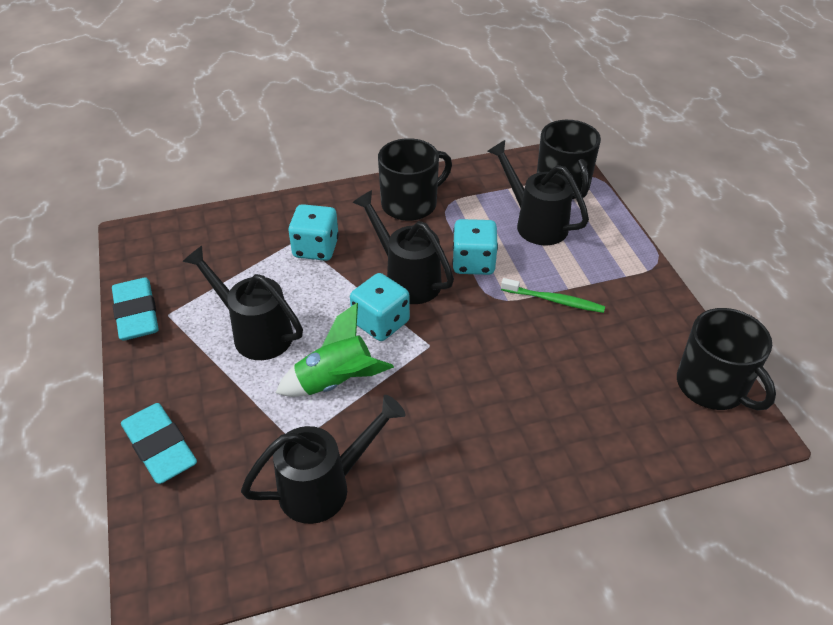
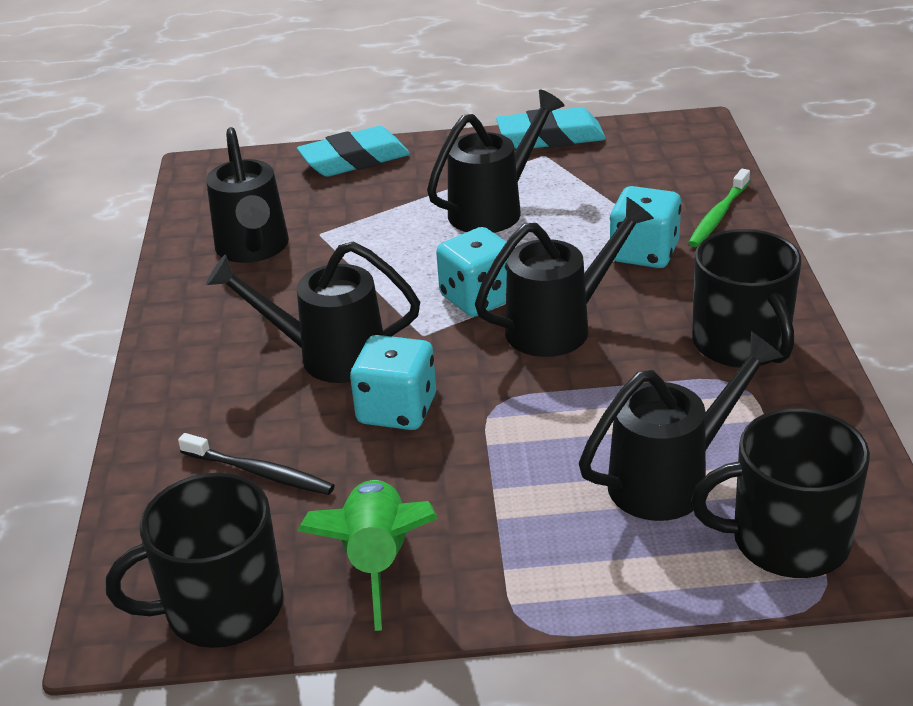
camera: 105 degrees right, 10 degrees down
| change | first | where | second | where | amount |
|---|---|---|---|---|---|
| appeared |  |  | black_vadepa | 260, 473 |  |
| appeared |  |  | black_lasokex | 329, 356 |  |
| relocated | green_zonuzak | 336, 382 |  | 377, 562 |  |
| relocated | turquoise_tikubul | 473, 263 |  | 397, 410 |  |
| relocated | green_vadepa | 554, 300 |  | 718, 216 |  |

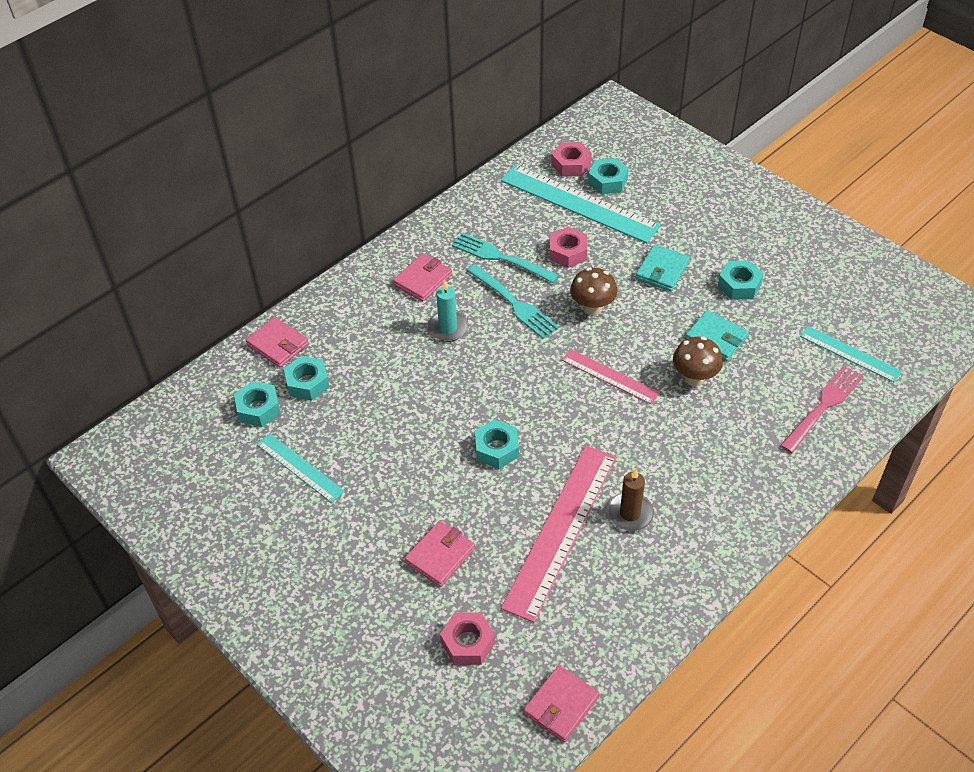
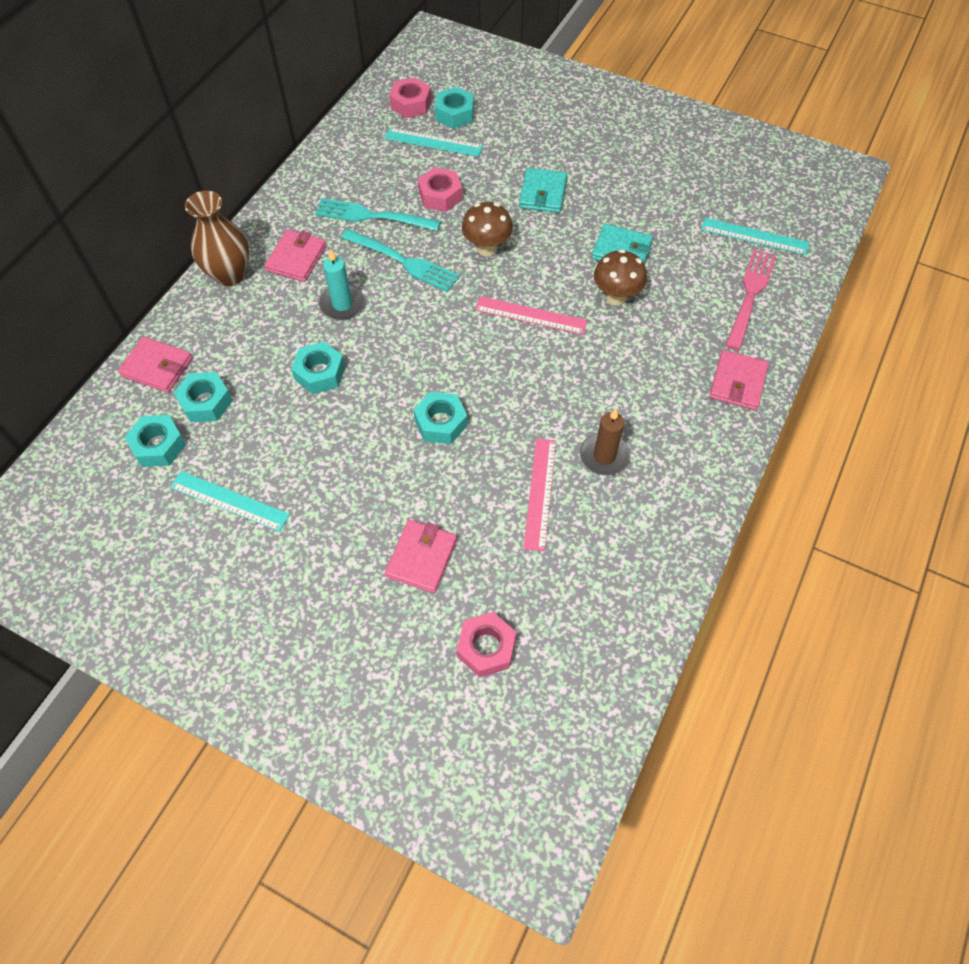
camera: 20 degrees left, 10 degrees up
| change | first | where | second | where | amount |
|---|---|---|---|---|---|
| appeared |  |  | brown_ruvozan | 230, 274 |  |
| relocated | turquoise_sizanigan | 739, 285 |  | 320, 373 |  |
| size | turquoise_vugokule | 579, 203 |  | 433, 142 | x0.54 |
| size | pink_vugokule | 561, 530 |  | 540, 493 | x0.54 |
| relocated | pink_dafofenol | 561, 705 |  | 737, 382 |  |

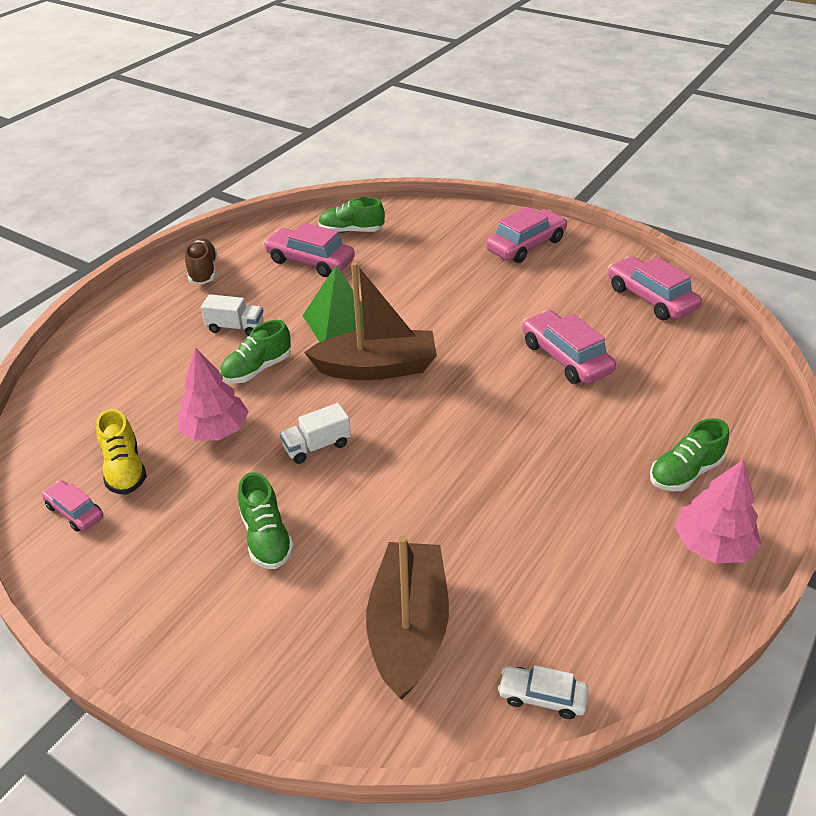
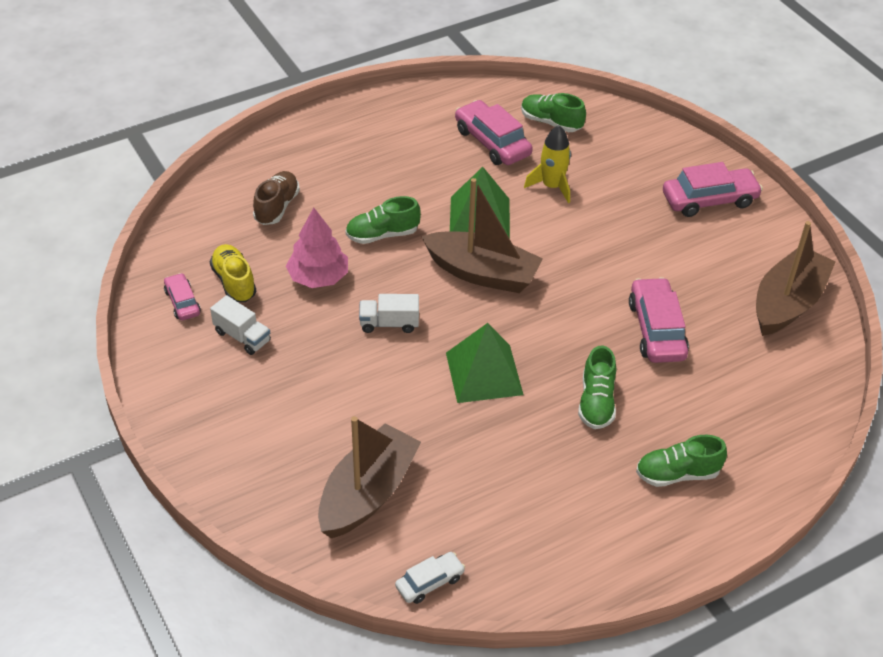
camera: 25 degrees right, 5 degrees up
| change | first | where | second | where | amount |
|---|---|---|---|---|---|
| spun | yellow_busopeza | 125, 469 |  | 234, 282 | 150 degrees clockwise |
| relocated | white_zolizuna | 235, 327 |  | 242, 336 |  |
| relocated | brown_busopeza | 203, 271 |  | 277, 207 |  |
| spun | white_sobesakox | 542, 696 |  | 430, 582 | 105 degrees clockwise |
| appeared |  |  | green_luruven | 484, 373 |  |
| appeared |  |  | yellow_zonuzak | 552, 186 |  |
| relocated | green_busopeza | 266, 537 |  | 596, 402 |  |
| exchanged | pink_sobesakox | 650, 298 | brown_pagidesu | 787, 303 |  |
| missing | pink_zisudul | 712, 545 |  |  |  |

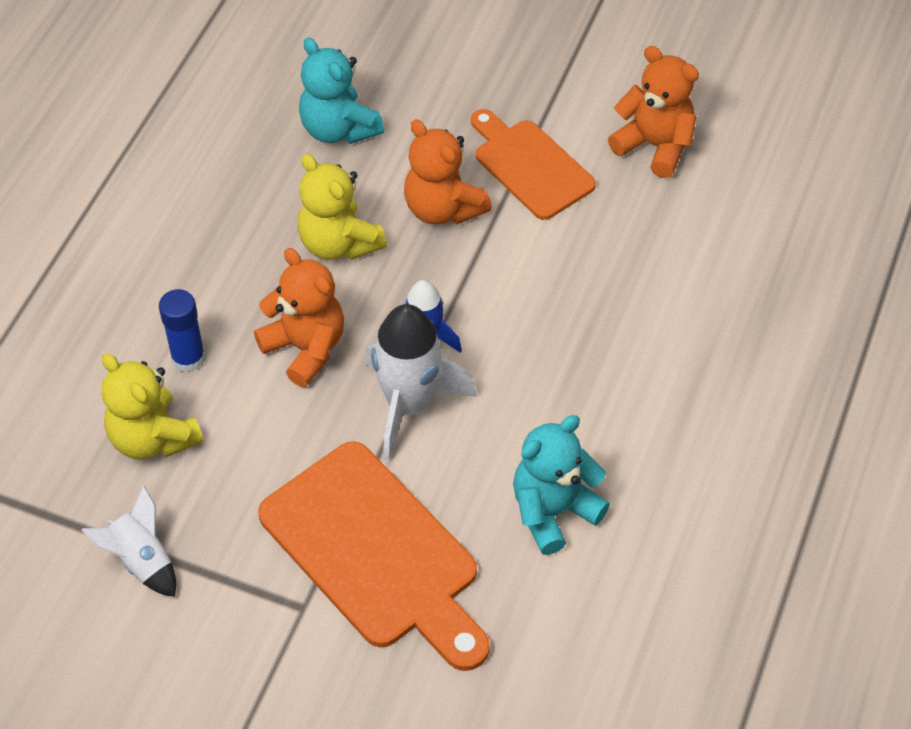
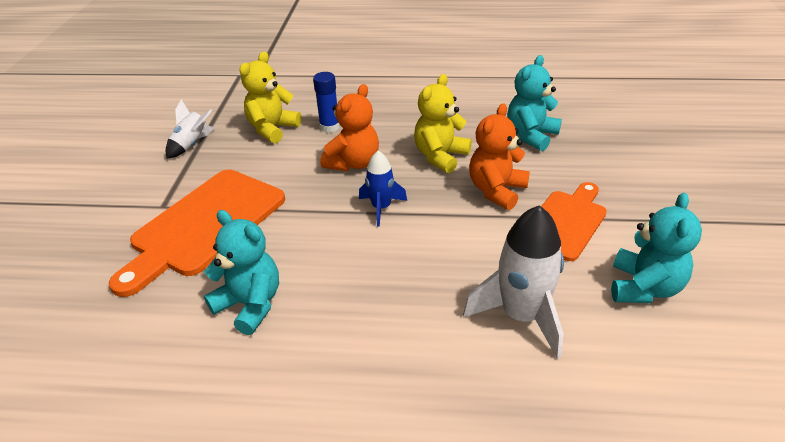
camera: 75 degrees right, 15 degrees down
| change | first | where | second | where | amount |
|---|---|---|---|---|---|
| relocated | white_zonuzak | 409, 405 |  | 521, 316 |  |
| colour | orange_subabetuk | 654, 146 | turquoise_subabetuk | 644, 287 |  |

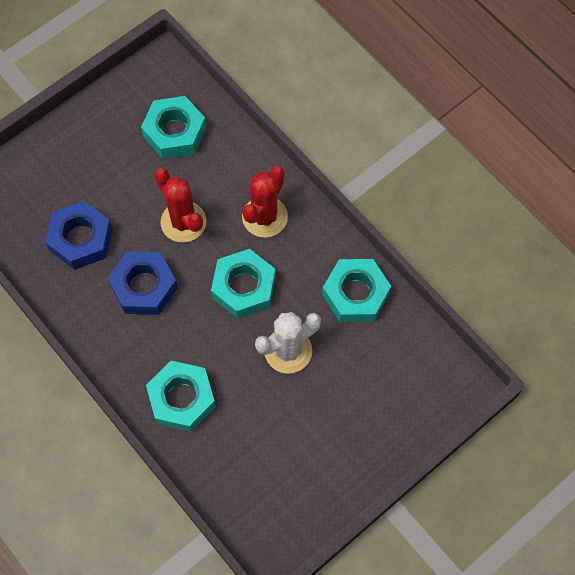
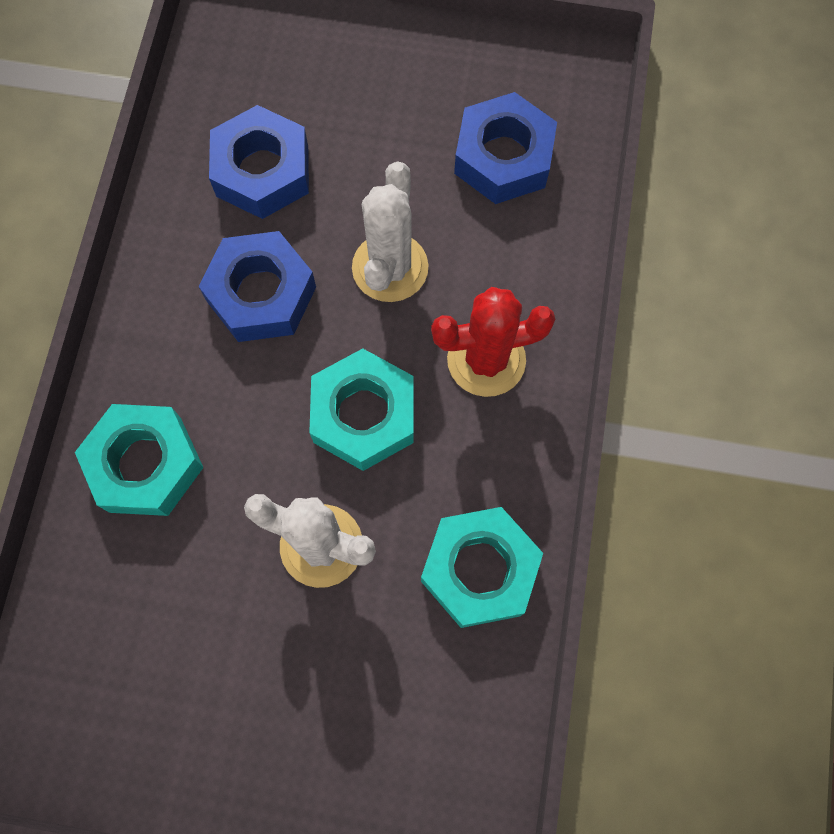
camera: 50 degrees right, 5 degrees up
| change | first | where | second | where | amount |
|---|---|---|---|---|---|
| colour | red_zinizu | 183, 222 | white_zinizu | 390, 267 |  |
| colour | turquoise_sizanigan | 174, 132 | blue_sizanigan | 503, 157 |  |

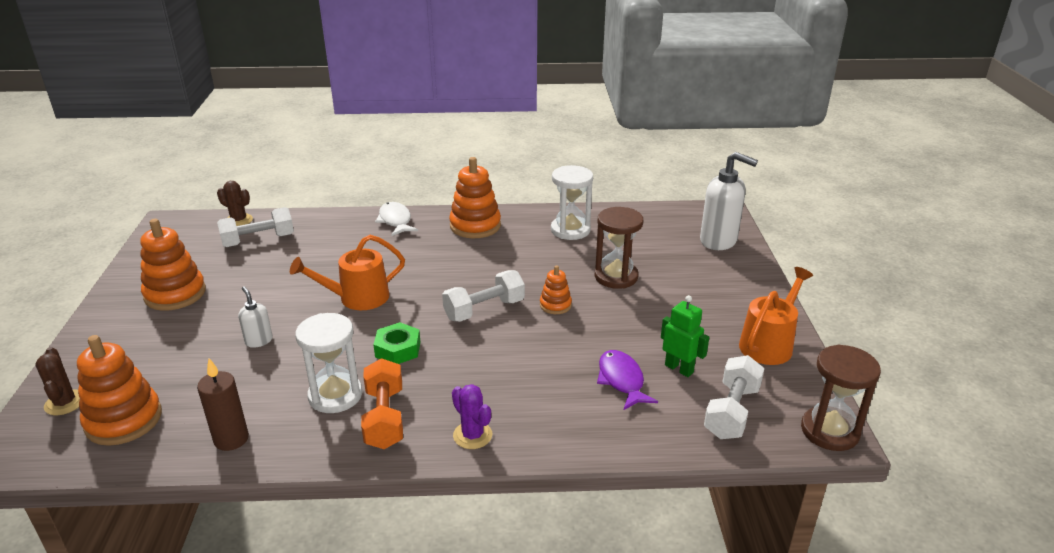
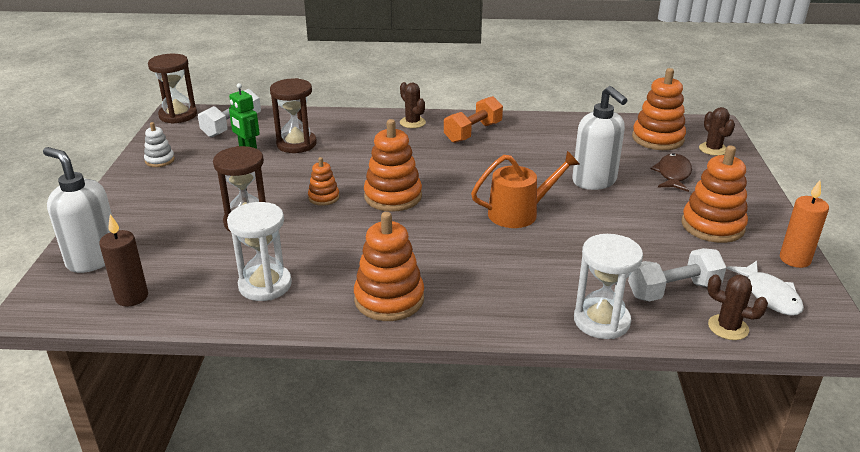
camera: 175 degrees left, 0 degrees up
| change | first | where | second | where | amount |
|---|---|---|---|---|---|
| relocated | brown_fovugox | 231, 439 |  | 132, 297 |  |
| exchanged | orange_lasokex | 769, 344 | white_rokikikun | 160, 160 |  |
| exchanged | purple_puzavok | 621, 380 | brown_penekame | 296, 144 |  |
| exchanged | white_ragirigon | 484, 310 | orange_rokikikun | 393, 196 |  |
| colour | purple_zinizu | 472, 435 | brown_zinizu | 412, 122 |  |
| spun | orange_ragirigon | 384, 418 |  | 473, 132 | 45 degrees clockwise |
| size | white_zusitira | 259, 341 |  | 594, 181 | x1.97 |
| relocated | white_penekame | 335, 395 |  | 601, 321 |  |
| appeared |  |  | brown_puzavok | 673, 174 |  |
| relocated | white_puzavok | 395, 221 |  | 769, 295 |  |
| appeared |  |  | orange_fovugox | 794, 259 |  |
| missing | green_sizanigan | 398, 349 |  |  |  |

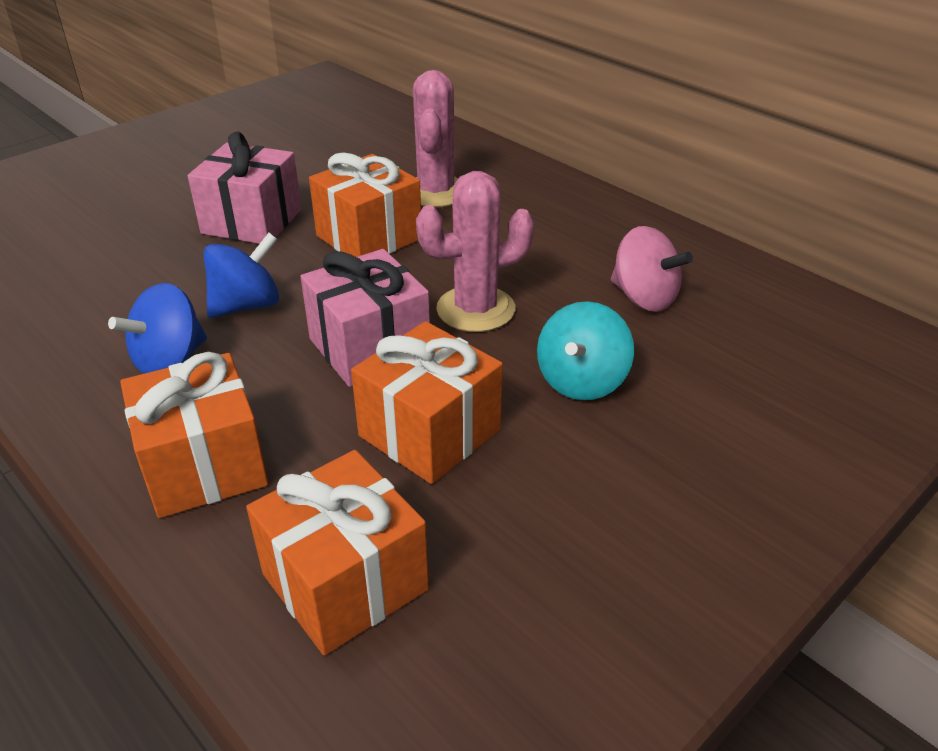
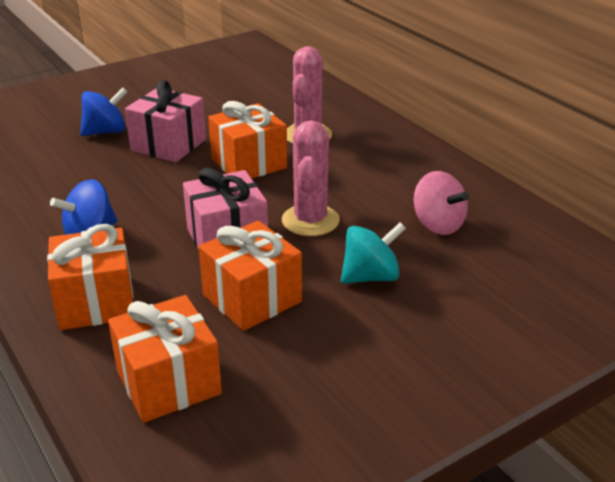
camera: 10 degrees right, 5 degrees down
| change | first | where | second | where | amount |
|---|---|---|---|---|---|
| relocated | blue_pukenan | 246, 305 |  | 106, 132 |  |
| spun | pink_zinizu | 476, 309 |  | 310, 220 | 75 degrees counterclockwise |
| spun | turquoise_pukenan | 581, 381 |  | 370, 277 | 150 degrees counterclockwise |

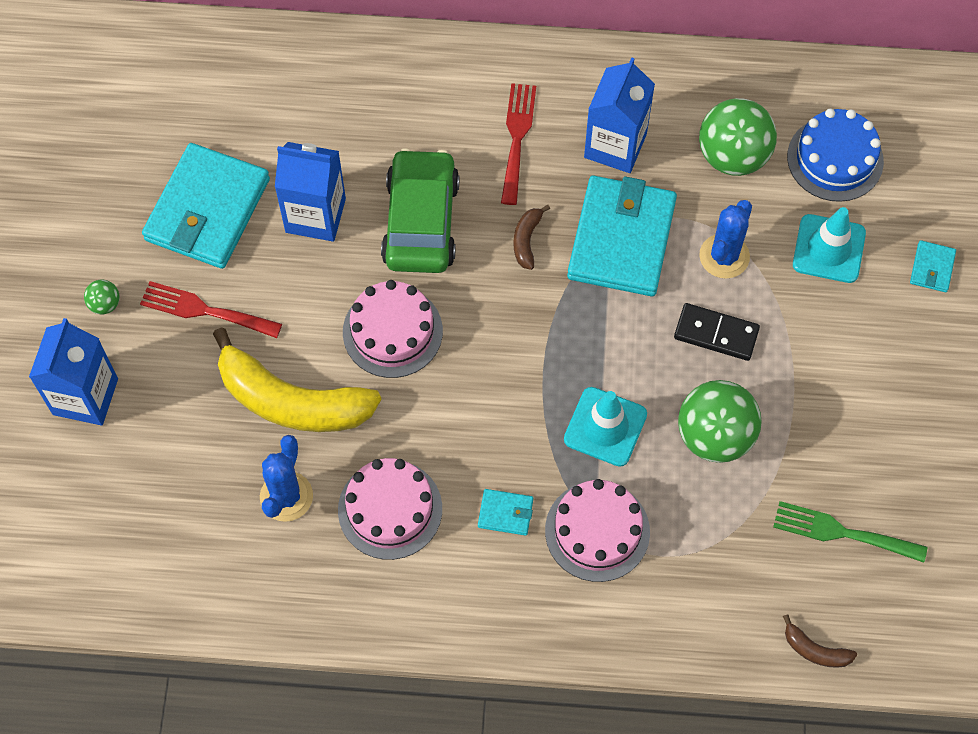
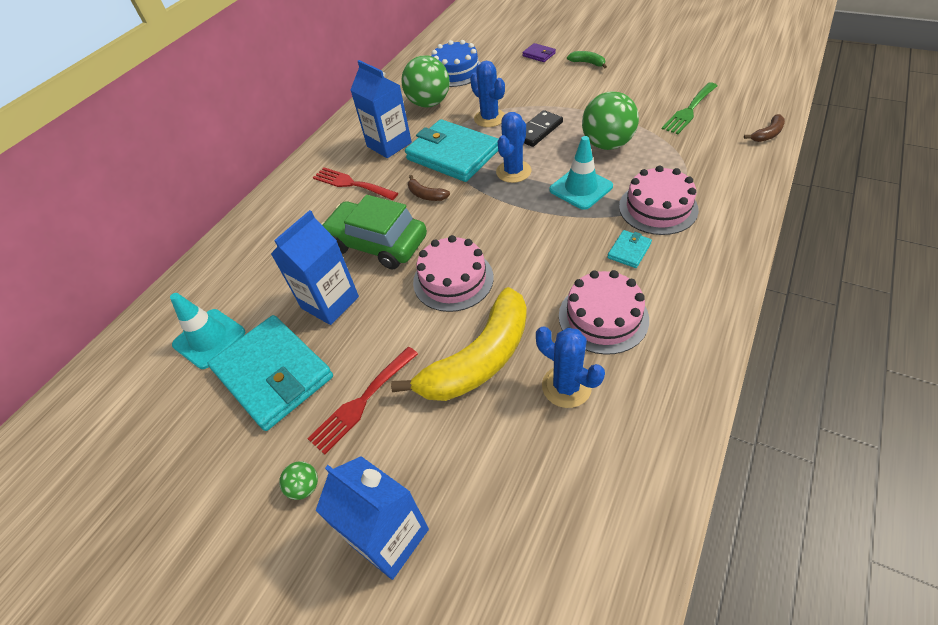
camera: 60 degrees left, 15 degrees down
| change | first | where | second | where | amount |
|---|---|---|---|---|---|
| relocated | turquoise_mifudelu | 829, 249 |  | 209, 338 |  |
| appeared |  |  | blue_zinizu | 513, 171 |  |
| colour | turquoise_dafofenol | 932, 268 | purple_dafofenol | 539, 54 |  |
| appeared |  |  | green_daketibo | 587, 63 |  |

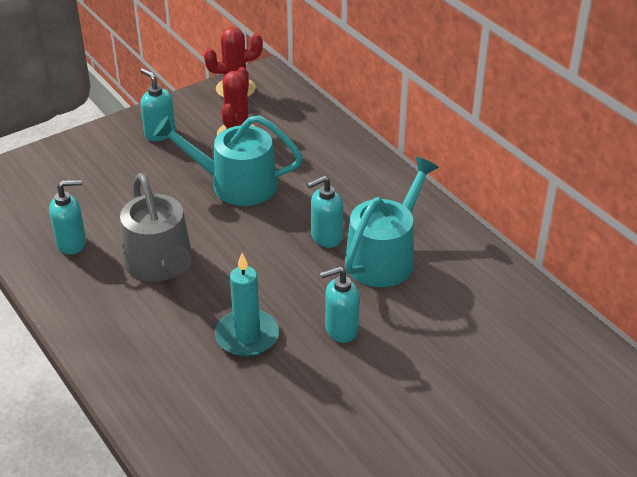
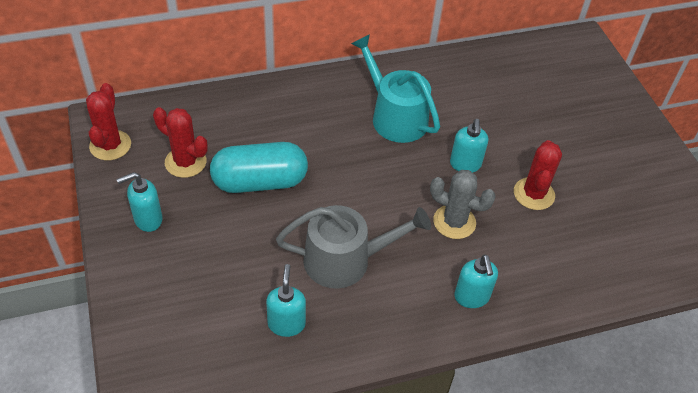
camera: 75 degrees left, 10 degrees up
| change | first | where | second | where | amount |
|---|---|---|---|---|---|
| exchanged | turquoise_lasokex | 236, 184 | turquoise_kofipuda | 260, 182 |  |
| exchanged | turquoise_fovugox | 247, 336 | grey_zinizu | 454, 222 |  |
| relocated | turquoise_zusitira | 326, 237 |  | 471, 297 |  |
| appeared |  |  | red_zinizu | 534, 194 |  |

